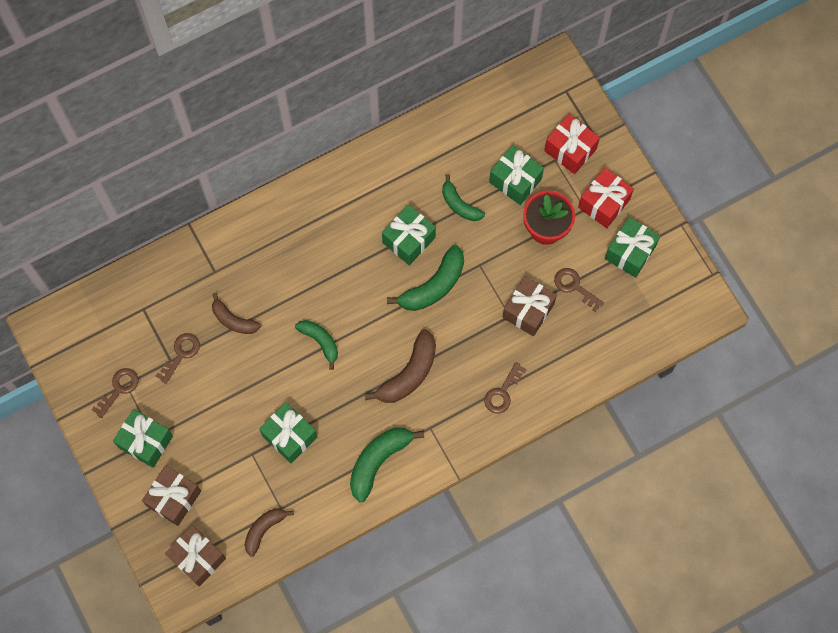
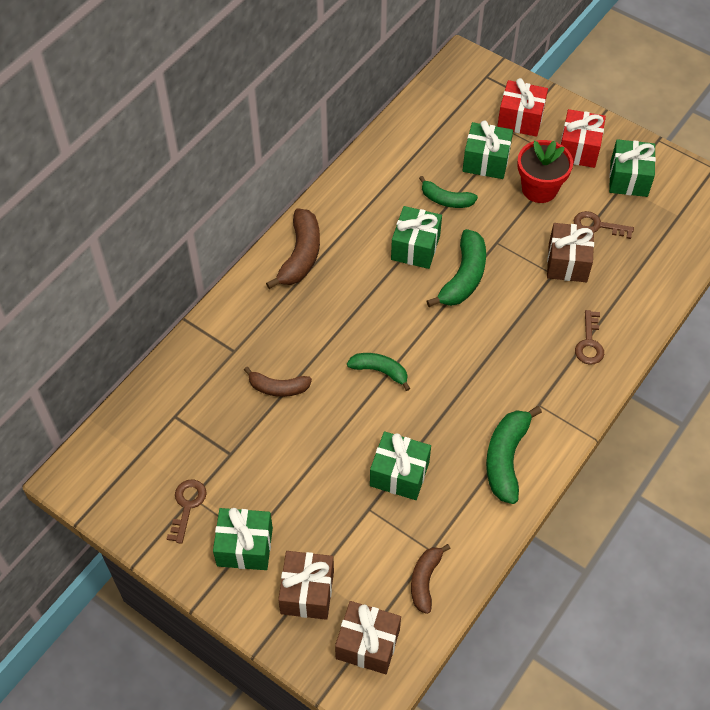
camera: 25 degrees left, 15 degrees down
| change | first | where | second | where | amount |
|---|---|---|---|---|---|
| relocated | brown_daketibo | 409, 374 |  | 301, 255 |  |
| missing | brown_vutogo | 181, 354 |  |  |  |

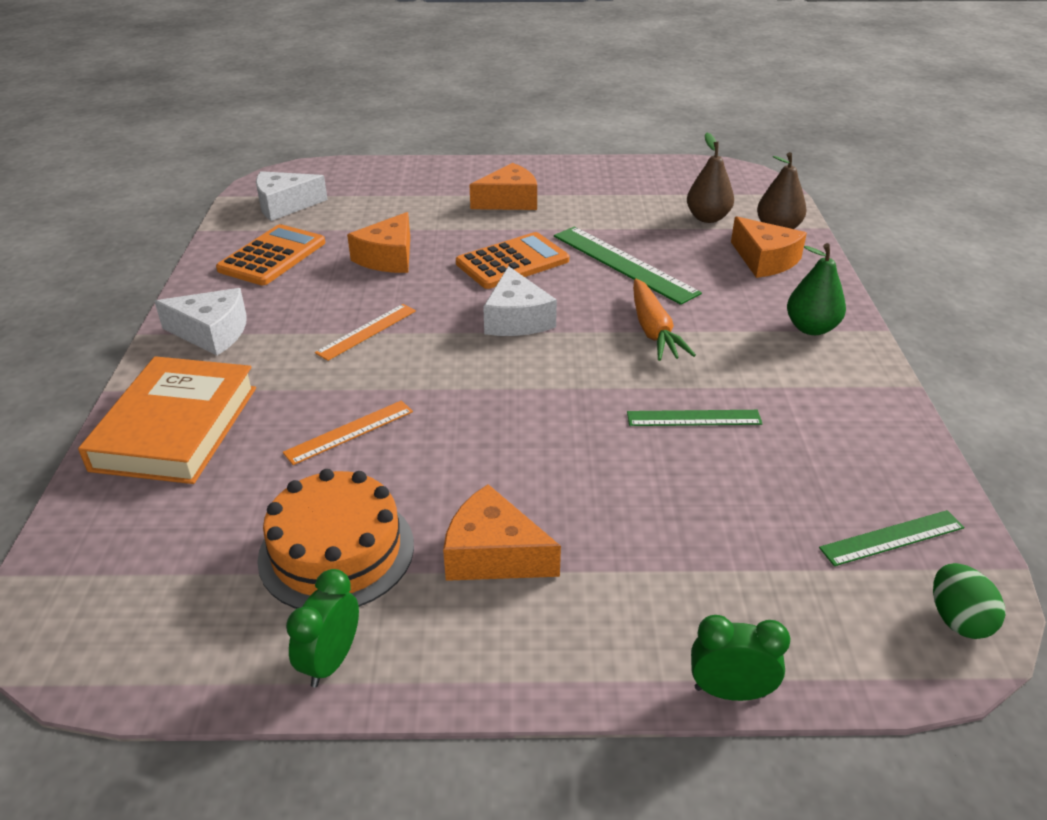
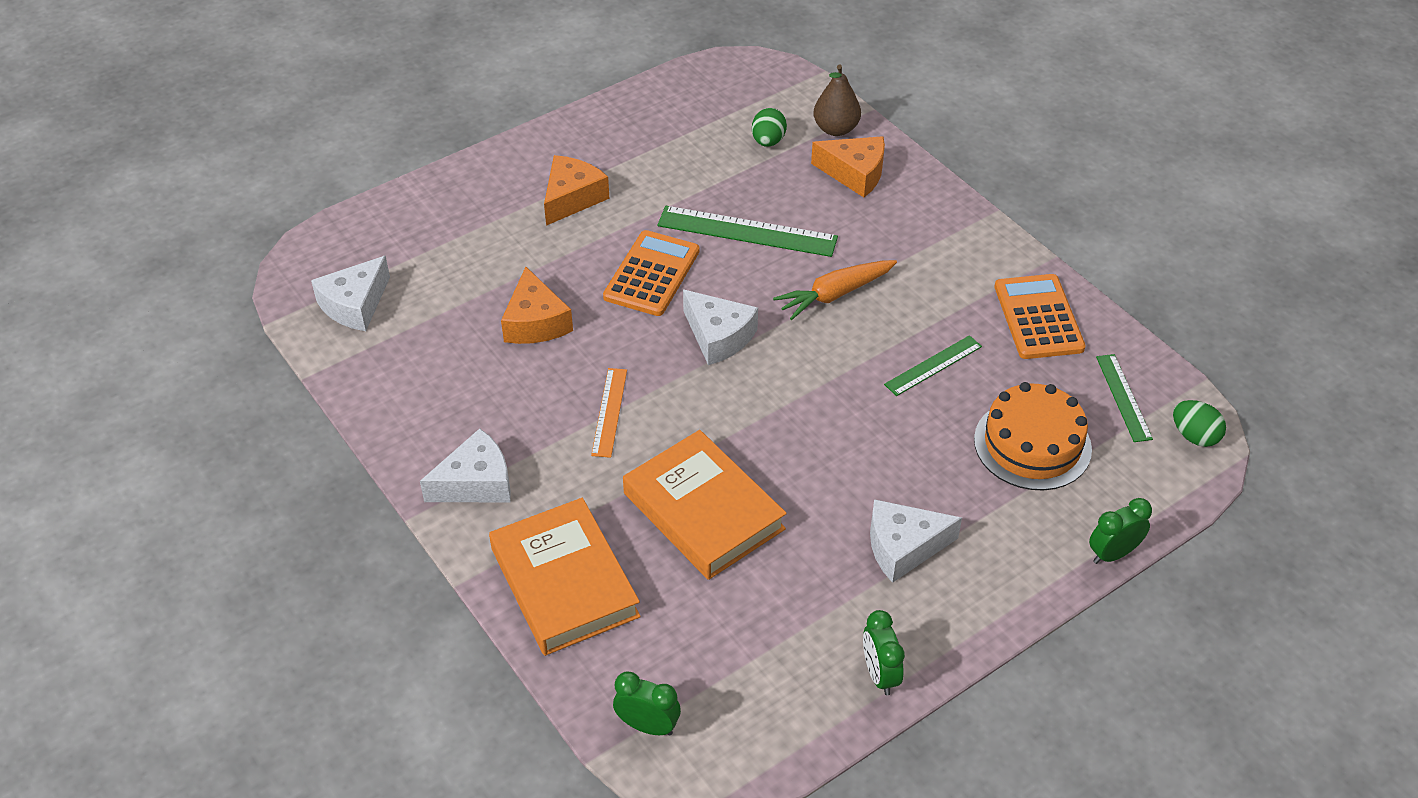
camera: 35 degrees left, 10 degrees up
| change | first | where | second | where | amount |
|---|---|---|---|---|---|
| appeared |  |  | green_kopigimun | 647, 726 |  |
| exchanged | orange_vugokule | 349, 432 | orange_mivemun | 703, 511 |  |
| exchanged | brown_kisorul | 707, 218 | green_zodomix | 768, 141 |  |
| spun | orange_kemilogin | 653, 330 |  | 834, 295 | 105 degrees clockwise |
| colour | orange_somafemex | 493, 554 | white_somafemex | 903, 547 |  |
| relocated | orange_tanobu | 336, 551 |  | 1032, 444 |  |
| relocated | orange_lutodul | 272, 256 |  | 1038, 317 |  |
| spun | green_vugokule | 892, 538 |  | 1123, 397 | 45 degrees counterclockwise |
| missing | green_kisorul | 811, 328 |  |  |  |

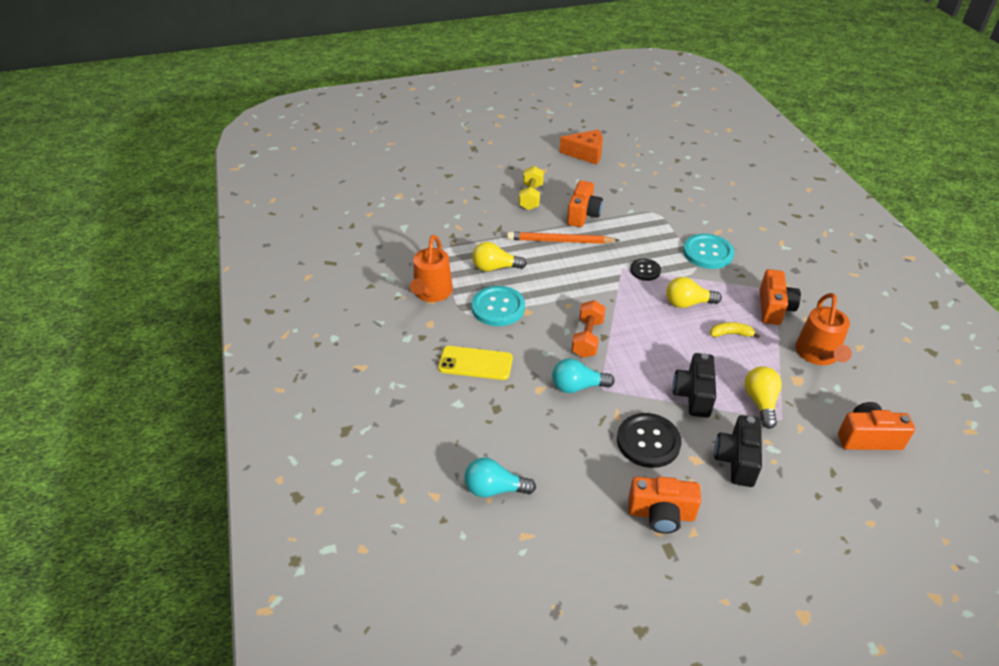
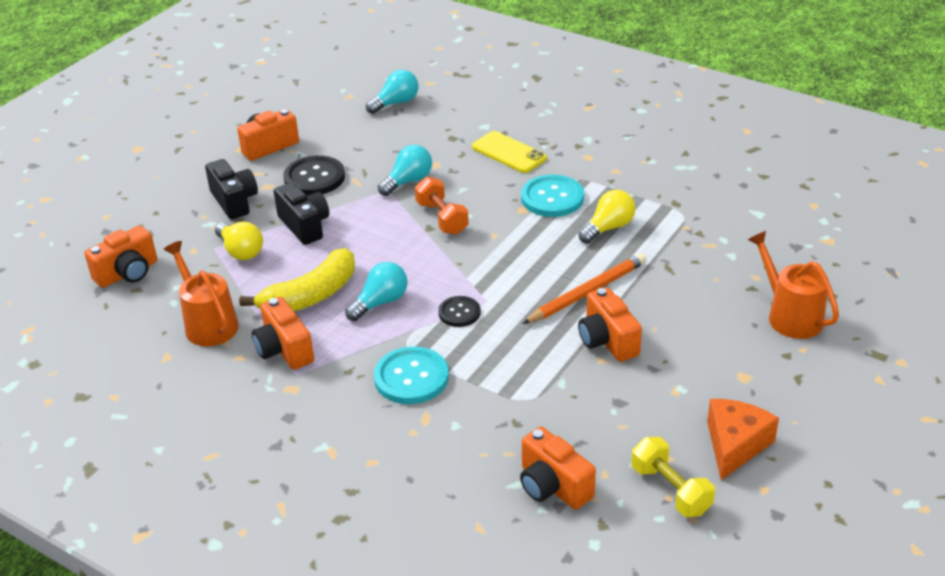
camera: 140 degrees right, 5 degrees down
| change | first | where | second | where | amount |
|---|---|---|---|---|---|
| size | yellow_daketibo | 731, 334 |  | 311, 296 | x2.11 |
| colour | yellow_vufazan | 687, 303 | turquoise_vufazan | 380, 302 |  |
| spun | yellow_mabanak | 475, 363 |  | 509, 153 | 75 degrees clockwise |
| appeared |  |  | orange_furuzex | 553, 486 |  |
| relocated | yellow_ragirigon | 531, 197 |  | 670, 490 |  |
| spun | orange_somafemex | 586, 154 |  | 735, 445 | 150 degrees clockwise |
| relocated | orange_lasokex | 431, 293 |  | 790, 316 |  |

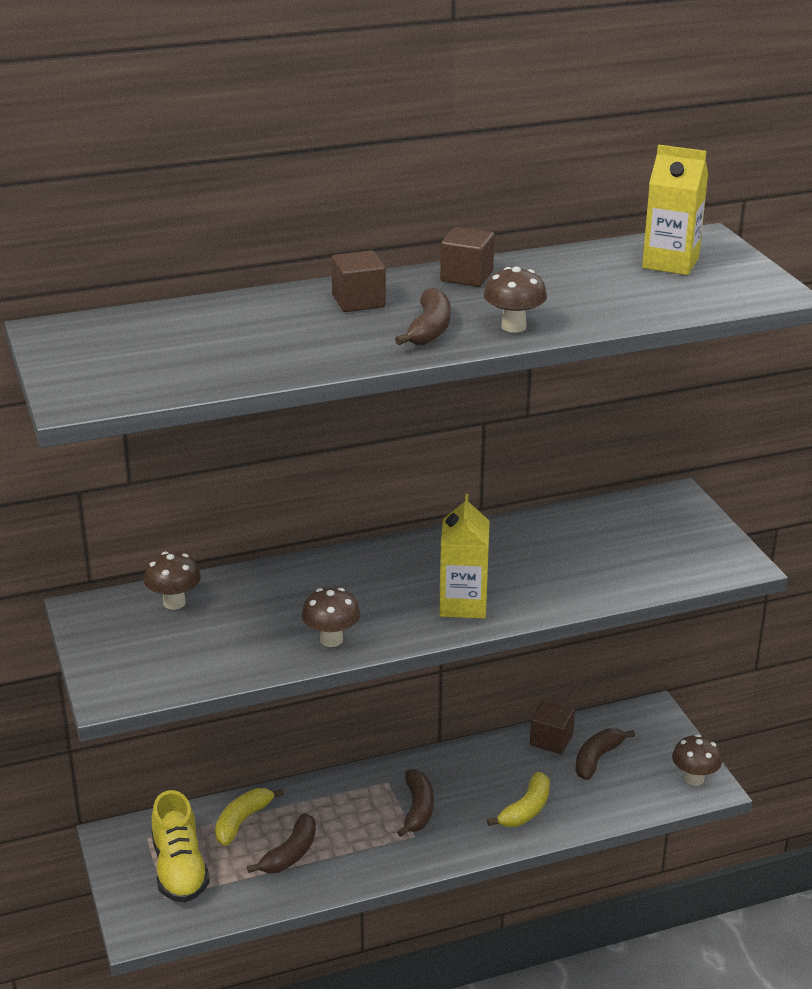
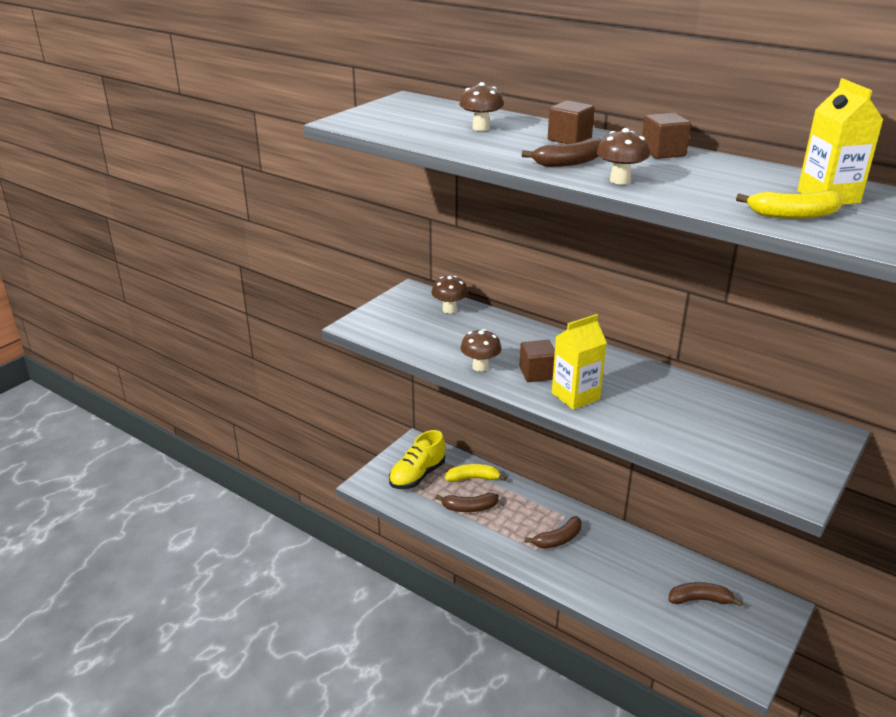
camera: 55 degrees right, 0 degrees up
| change | first | where | second | where | amount |
|---|---|---|---|---|---|
| relocated | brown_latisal | 694, 779 |  | 481, 128 |  |
| relocated | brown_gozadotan | 551, 740 |  | 537, 373 |  |
| relocated | yellow_daketibo | 525, 810 |  | 792, 215 |  |

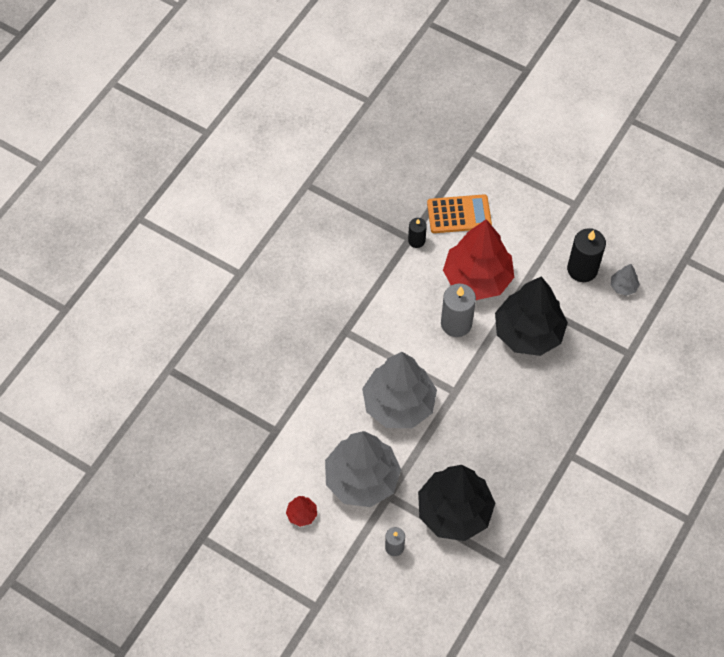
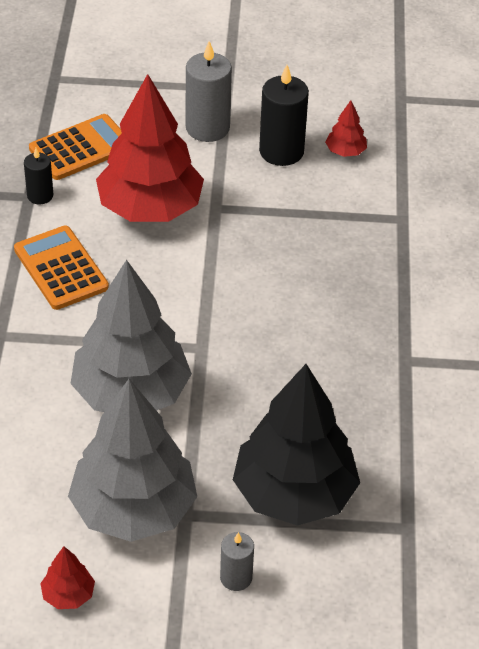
camera: 30 degrees left, 15 degrees down
| change | first | where | second | where | amount |
|---|---|---|---|---|---|
| appeared |  |  | orange_lutodul | 61, 268 |  |
| relocated | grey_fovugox | 456, 323 |  | 207, 128 |  |
| colour | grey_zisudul | 623, 286 | red_zisudul | 345, 152 |  |
| missing | black_zisudul | 528, 333 |  |  |  |

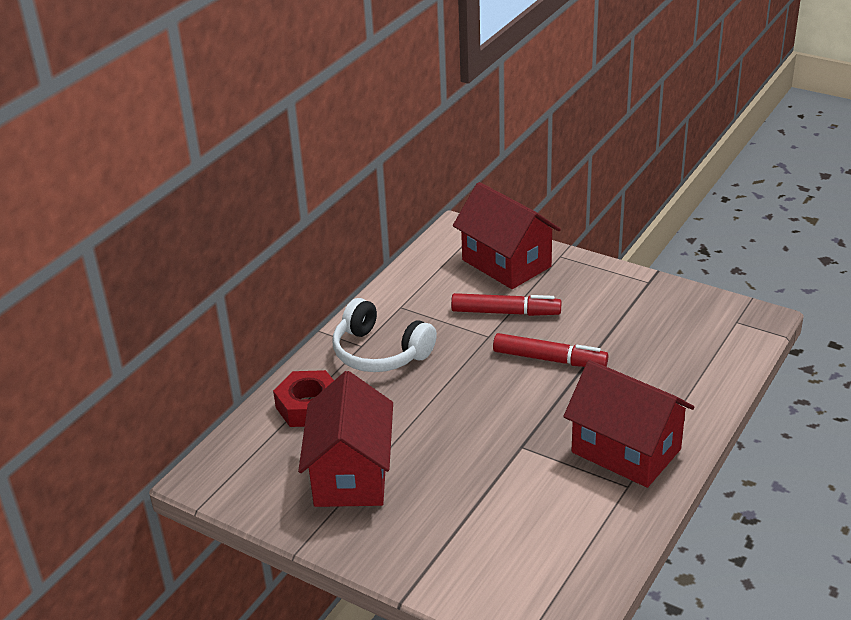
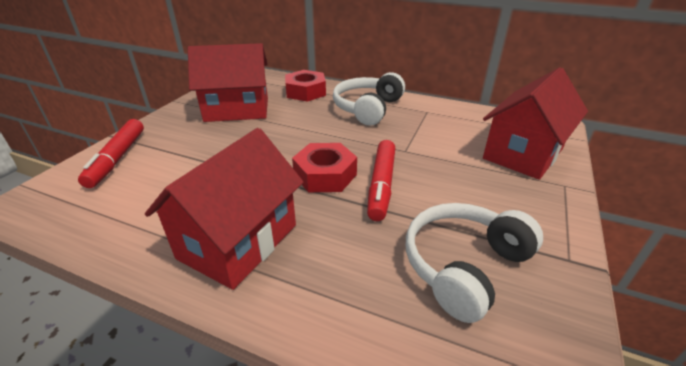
camera: 80 degrees right, 0 degrees up
| change | first | where | second | where | amount |
|---|---|---|---|---|---|
| relocated | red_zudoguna | 505, 312 |  | 117, 158 |  |
| appeared |  |  | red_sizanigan | 325, 175 |  |
| appeared |  |  | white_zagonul | 464, 266 |  |

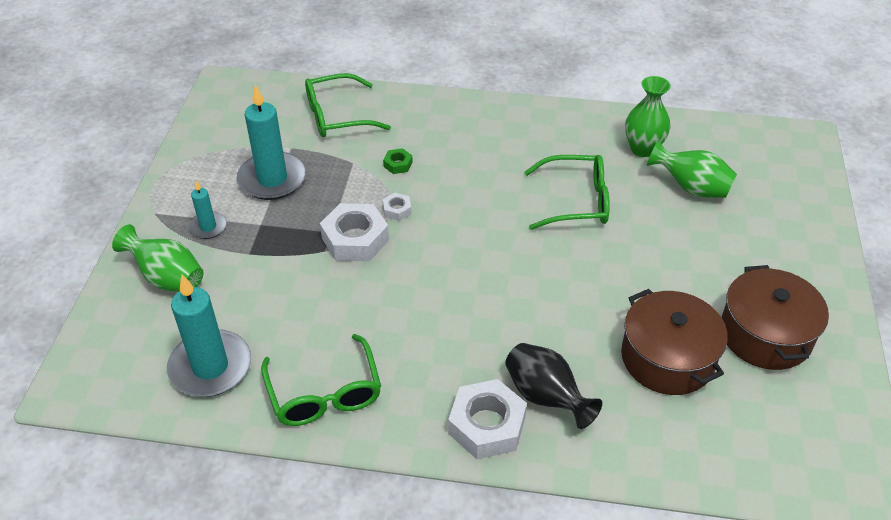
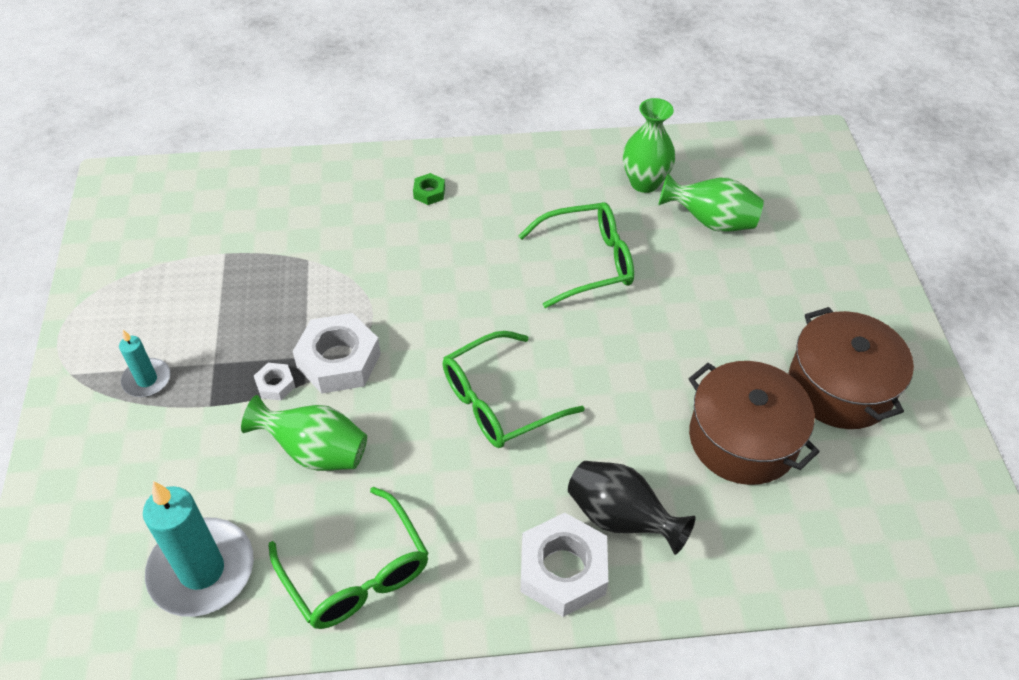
camera: 15 degrees left, 5 degrees up
| change | first | where | second | where | amount |
|---|---|---|---|---|---|
| relocated | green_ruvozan | 167, 278 |  | 315, 452 |  |
| relocated | white_sizanigan | 397, 210 |  | 275, 385 |  |
| relocated | green_sizanigan | 398, 164 |  | 429, 193 |  |
| relocated | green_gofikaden | 338, 116 |  | 500, 401 |  |
| missing | turquoise_fovugox | 272, 179 |  |  |  |

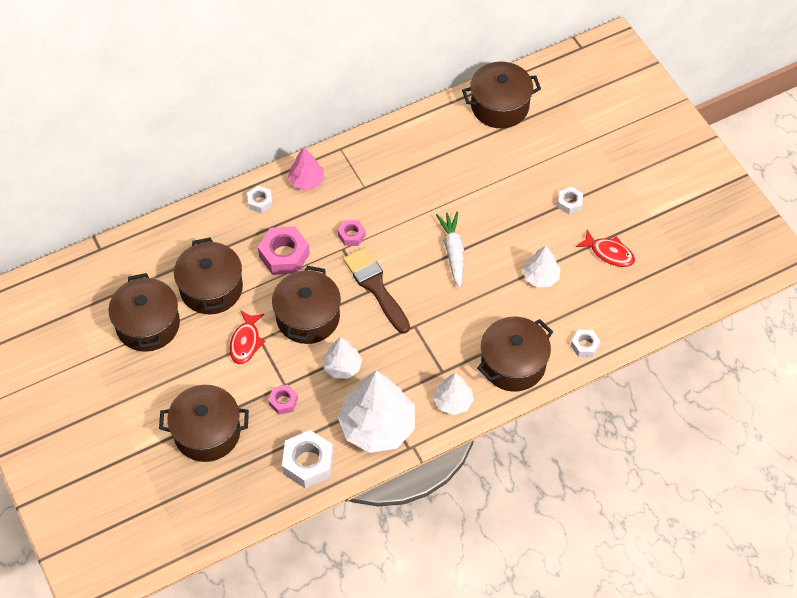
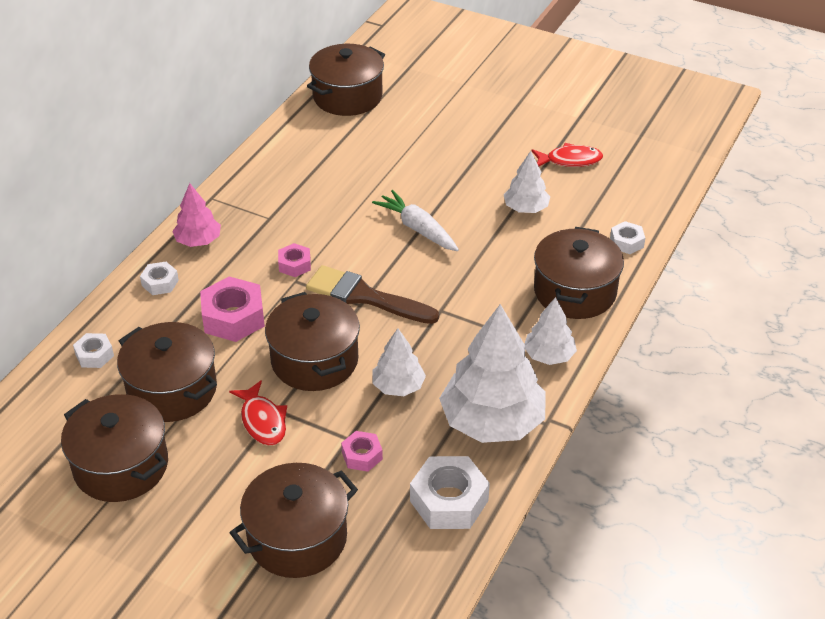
camera: 35 degrees left, 15 degrees down
| change | first | where | second | where | amount |
|---|---|---|---|---|---|
| relocated | white_sizanigan | 569, 203 |  | 94, 355 |  |

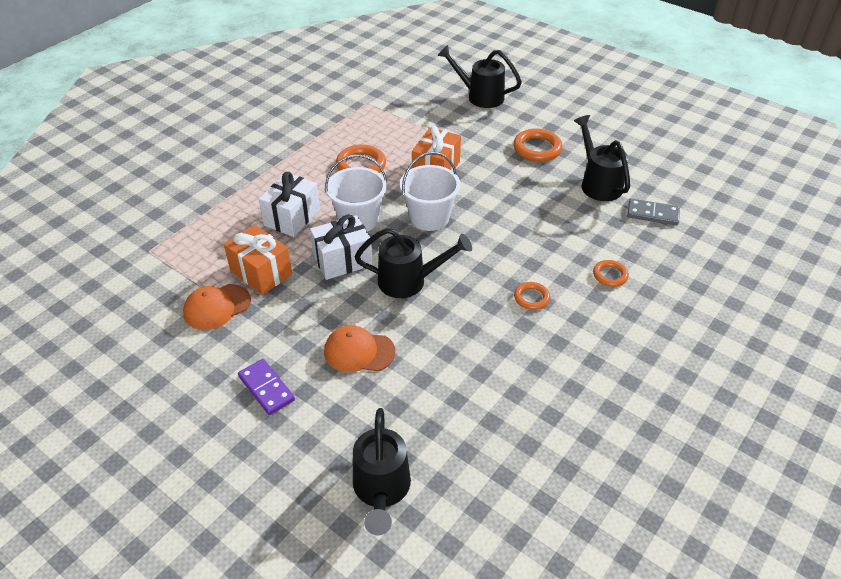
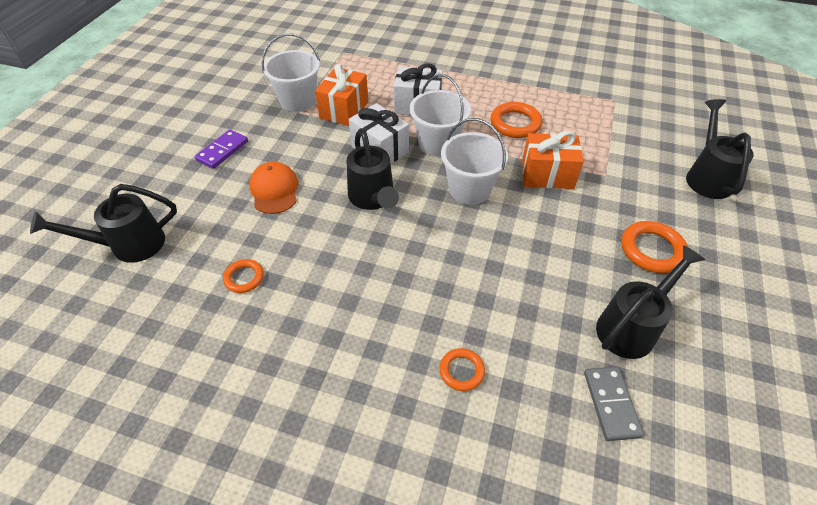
camera: 70 degrees right, 5 degrees up
| change | first | where | second | where | amount |
|---|---|---|---|---|---|
| relocated | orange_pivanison | 531, 298 |  | 244, 278 |  |
| exchanged | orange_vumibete | 217, 307 | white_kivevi | 298, 101 |  |

